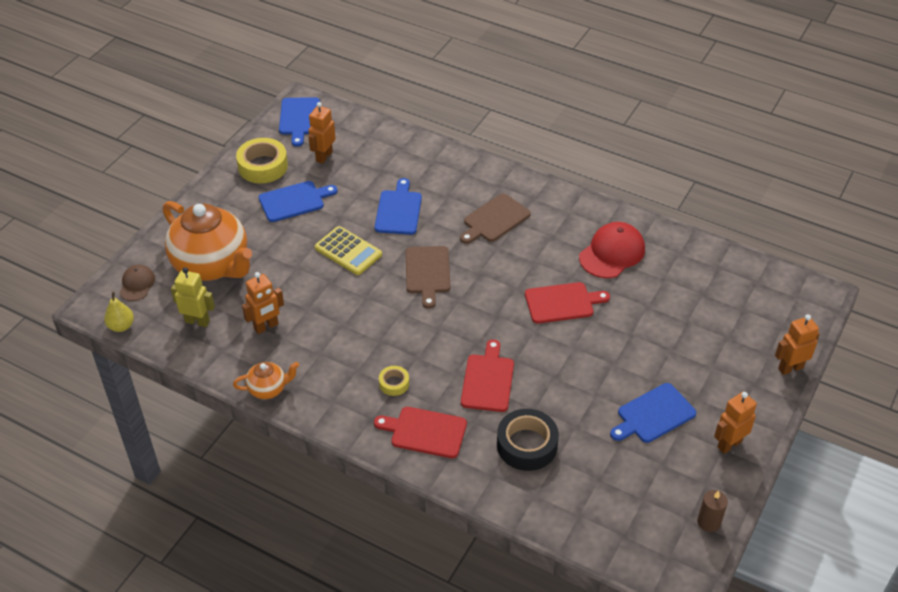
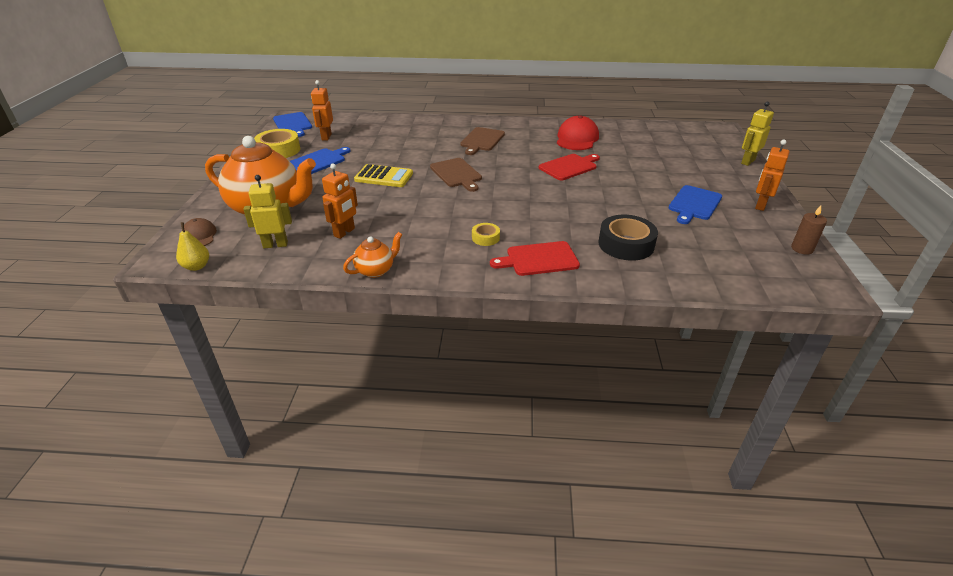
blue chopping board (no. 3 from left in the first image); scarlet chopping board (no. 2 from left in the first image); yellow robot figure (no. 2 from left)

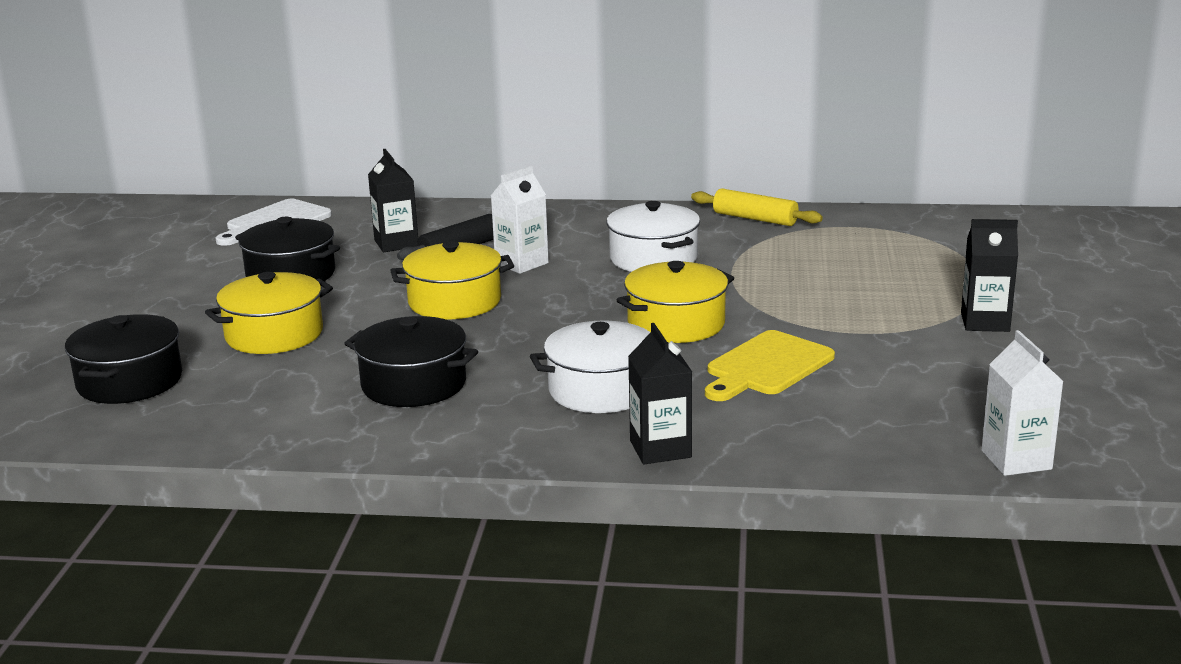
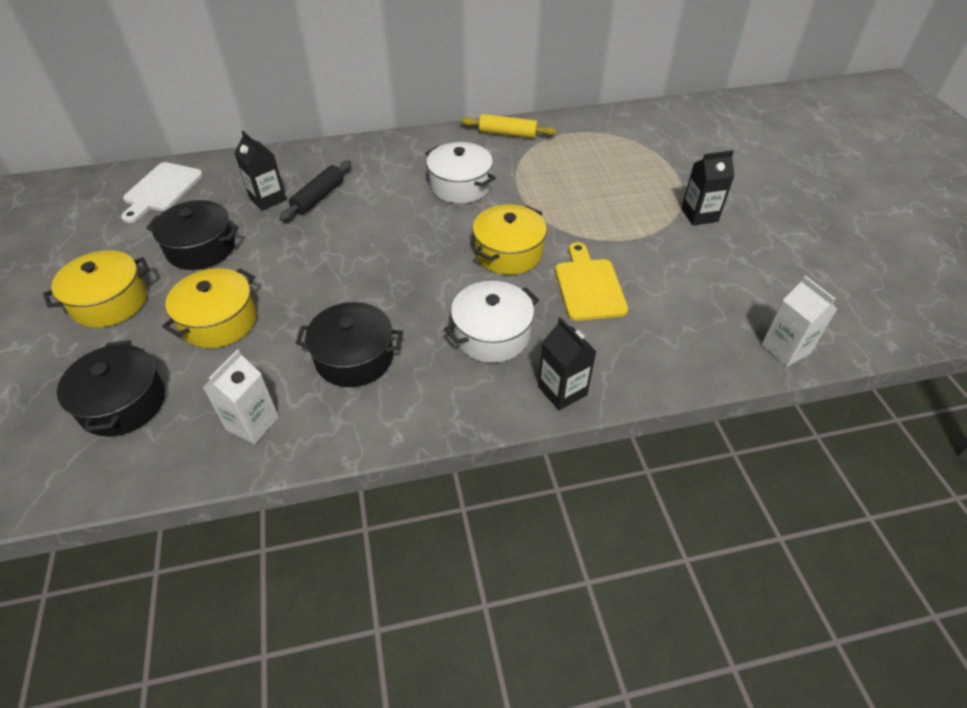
yellow cooking pot (no. 1 from left); pure white carton (no. 1 from left); yellow chopping board

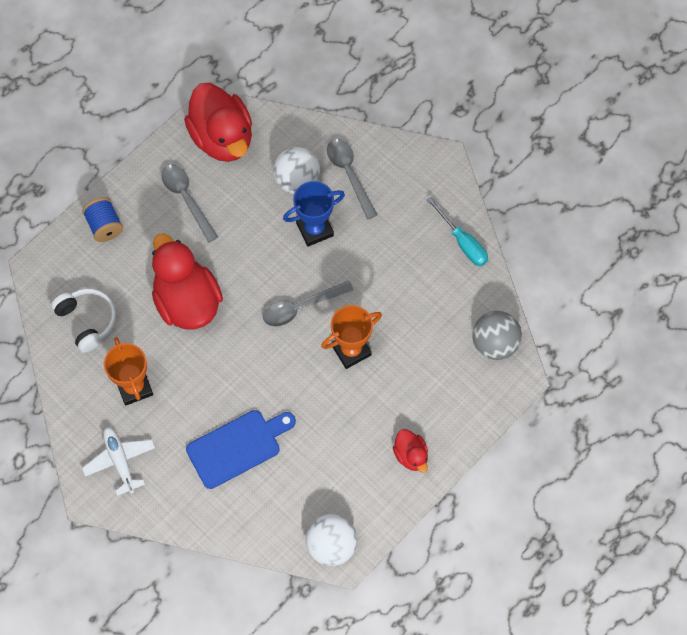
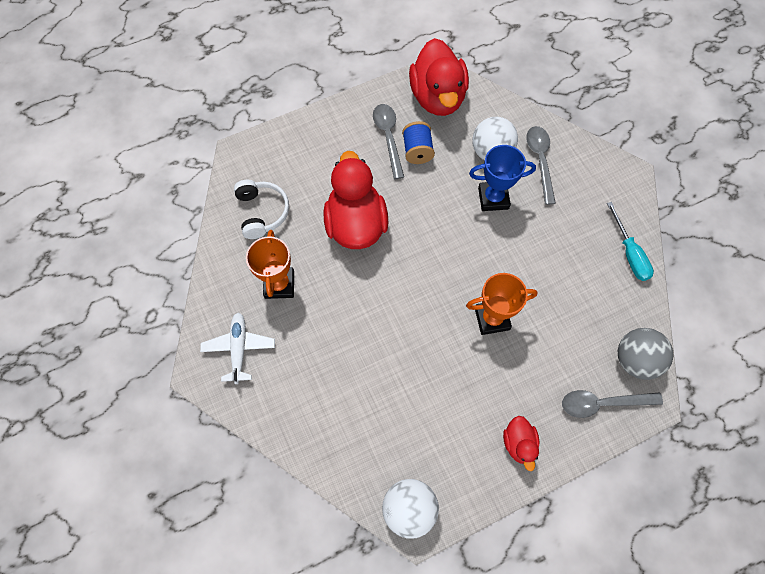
blue chopping board; blue bobbin; gray tablespoon (no. 3 from left)

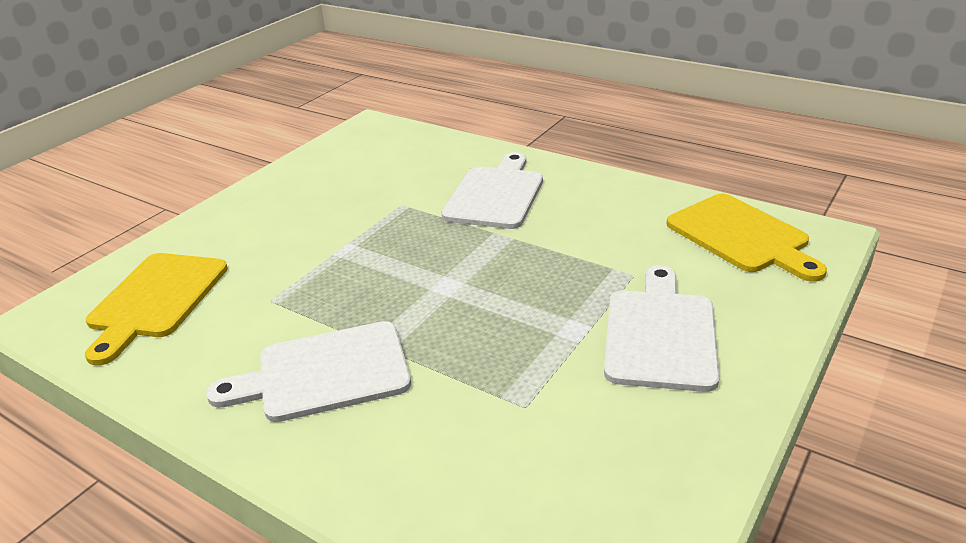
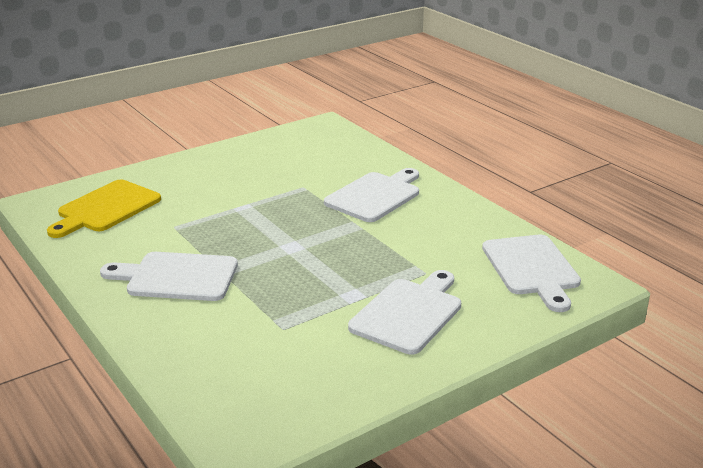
pure white chopping board (no. 4 from left)

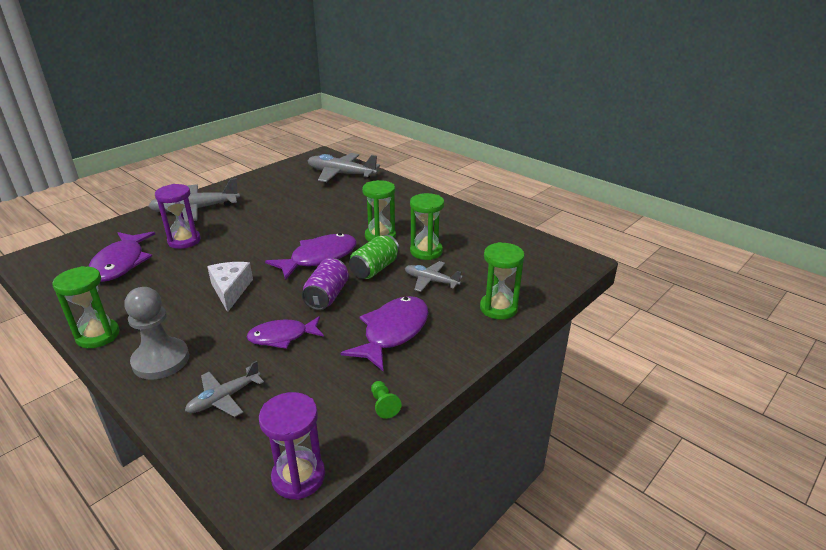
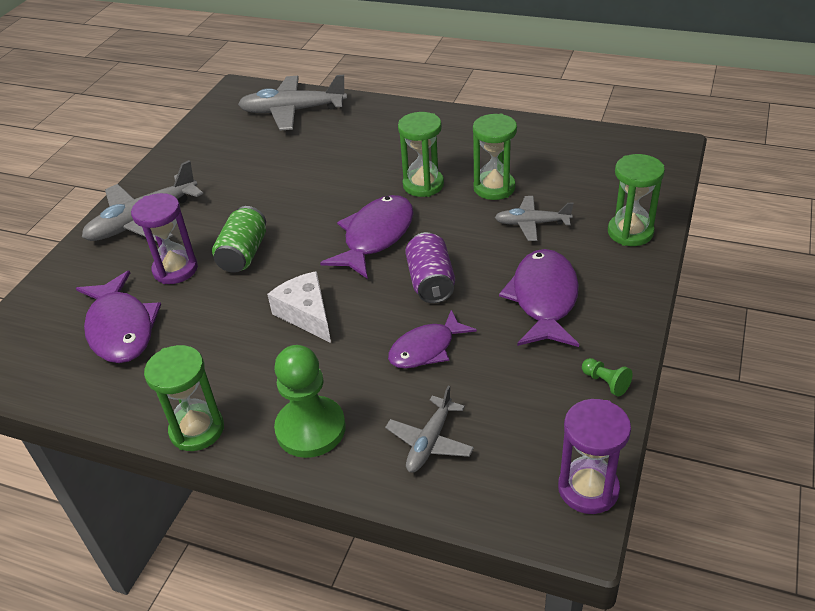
emerald tin; emerald pawn (no. 1 from left)

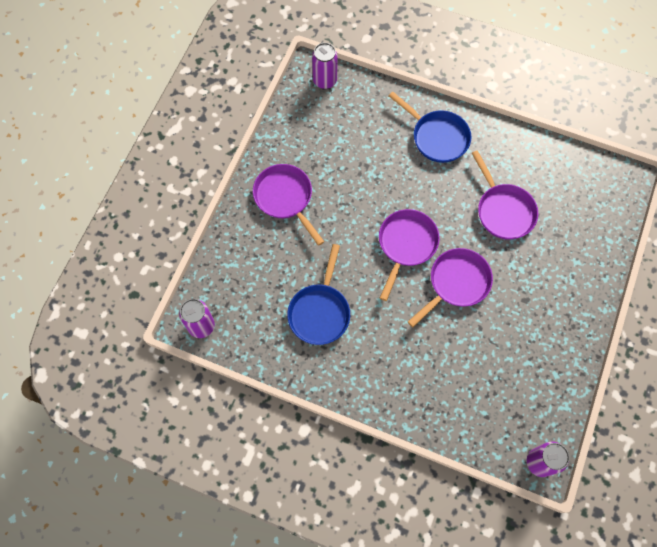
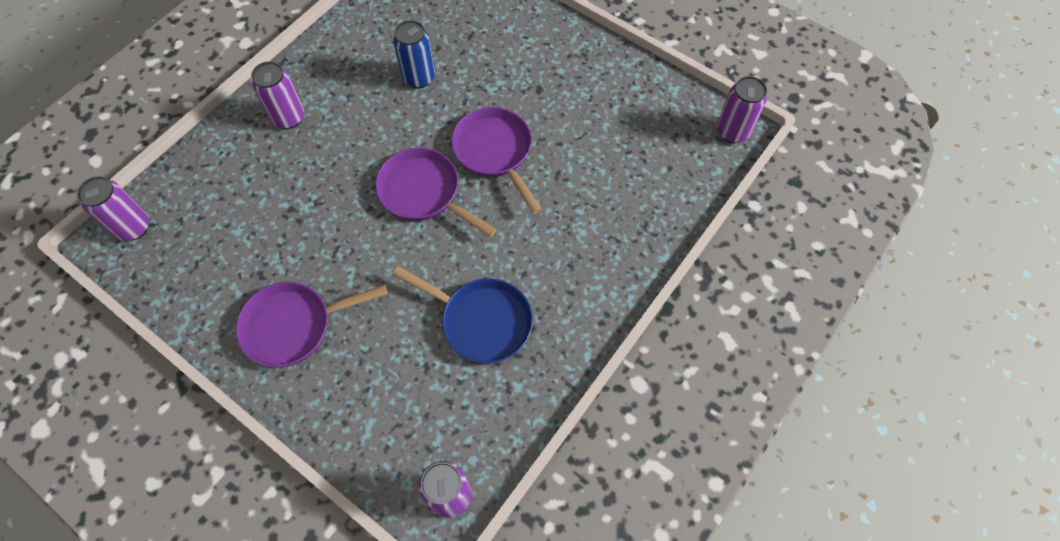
royal purple tin (no. 2 from left); blue tin

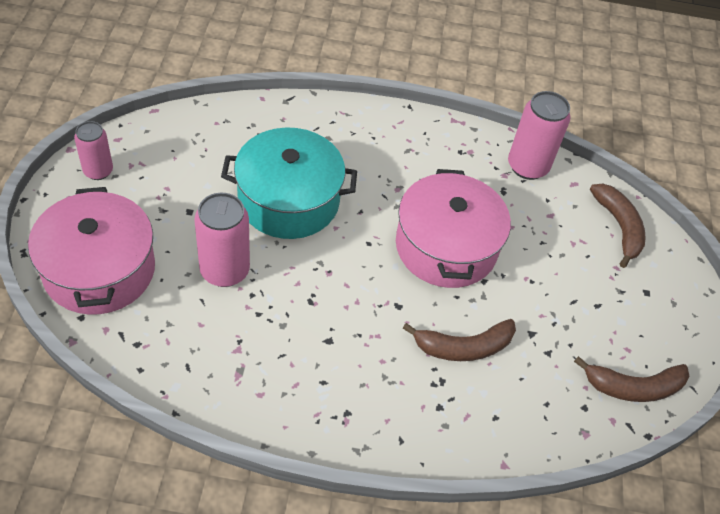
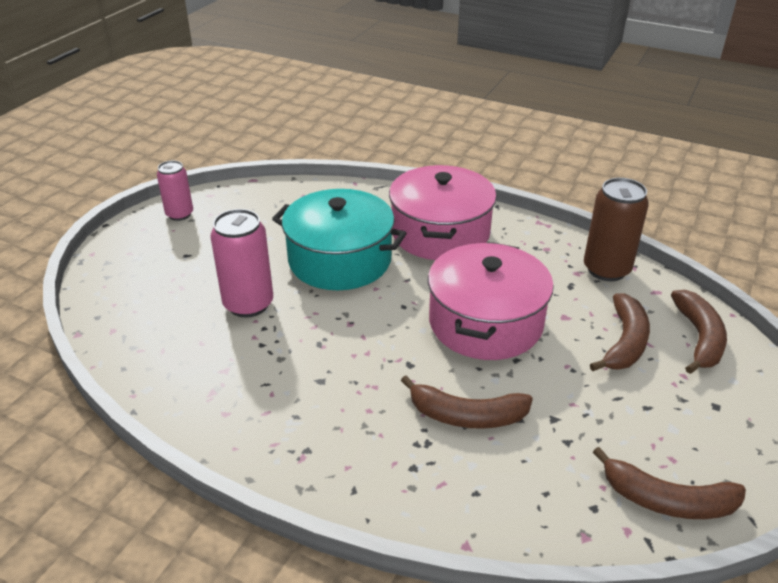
dark brown banana fruit (no. 2 from left); pink cooking pot (no. 1 from left); dark brown tin

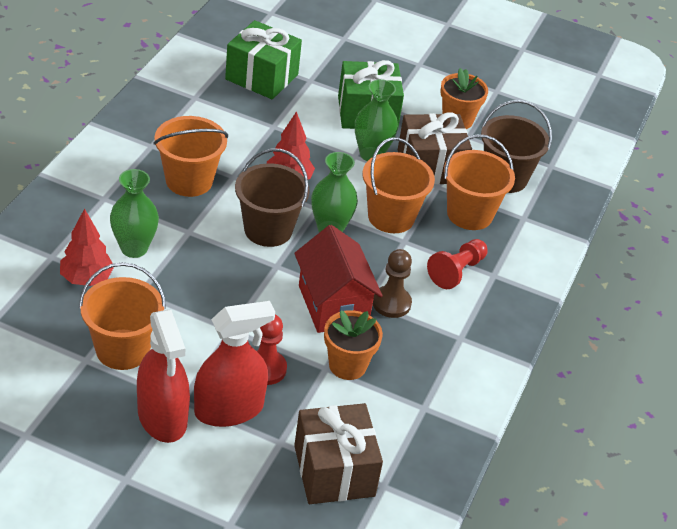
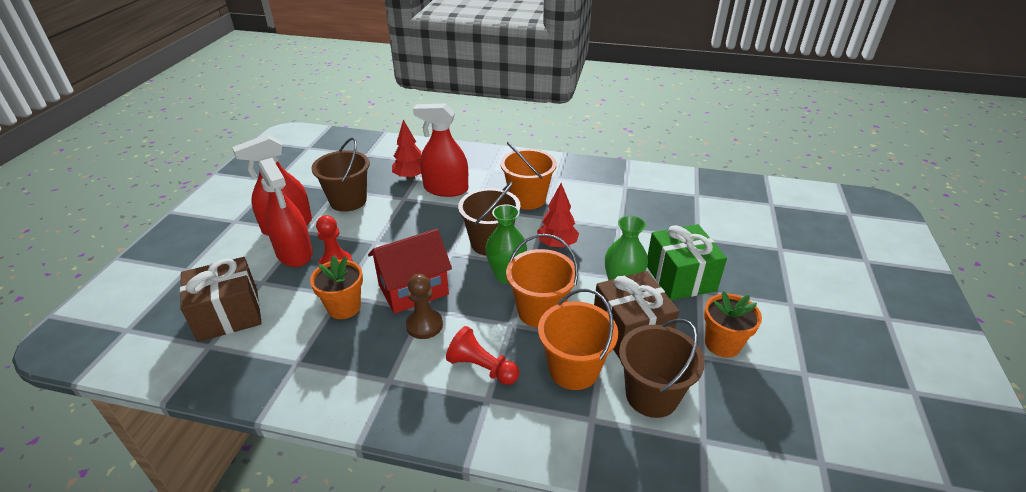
emerald gift (no. 1 from left in the first image); scarlet sprayer (no. 3 from left); dark brown bucket (no. 1 from left)

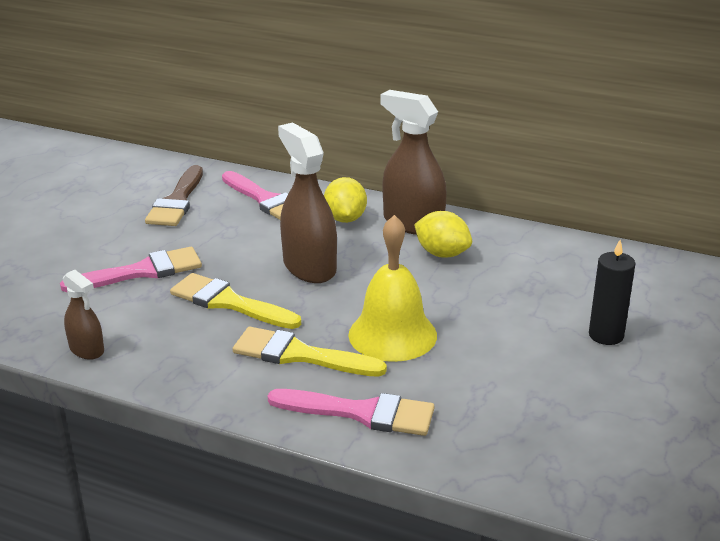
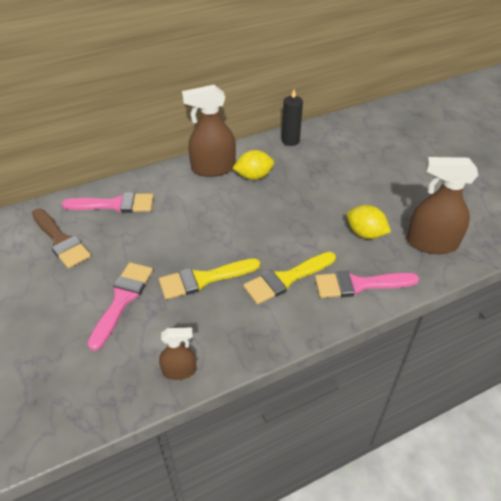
yellow bell; dark brown sprayer (no. 3 from left); yellow lemon (no. 2 from left); jet-black wax candle; pink paint brush (no. 3 from left)

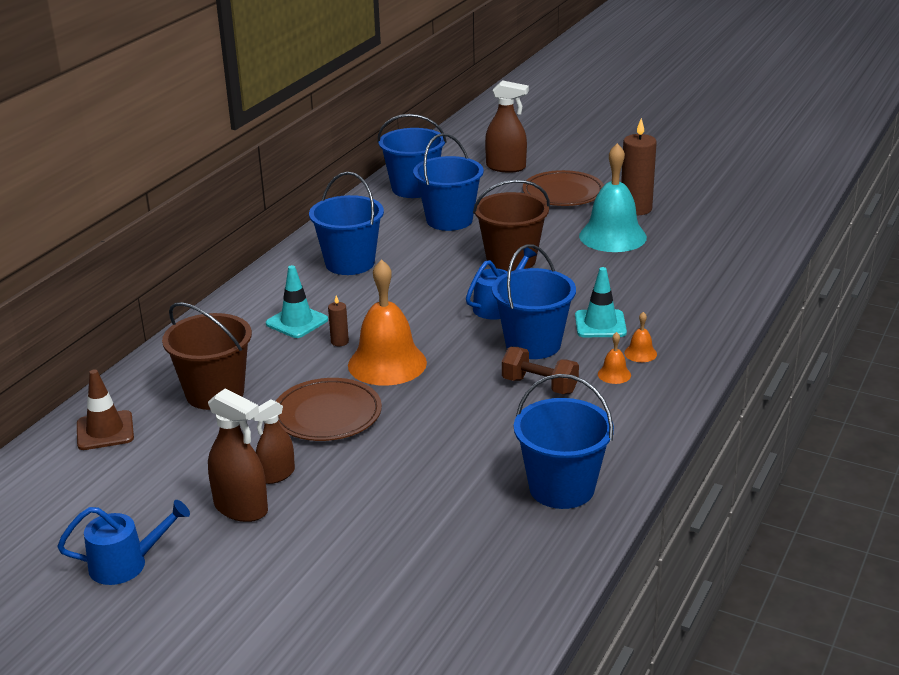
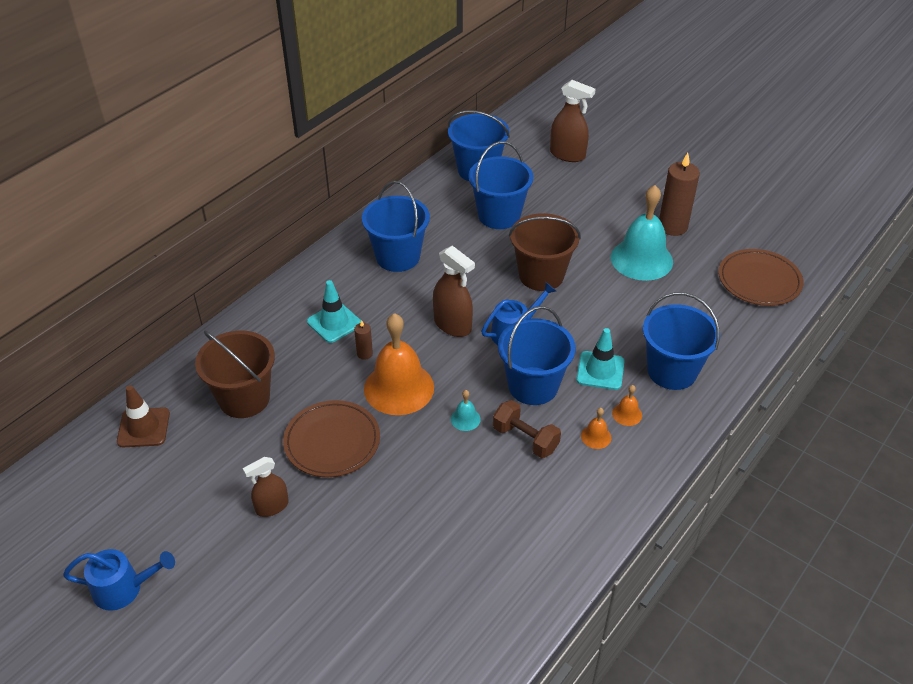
teal bell (no. 1 from left); dark brown sprayer (no. 2 from left); blue bucket (no. 5 from left); dark brown plate (no. 2 from left)

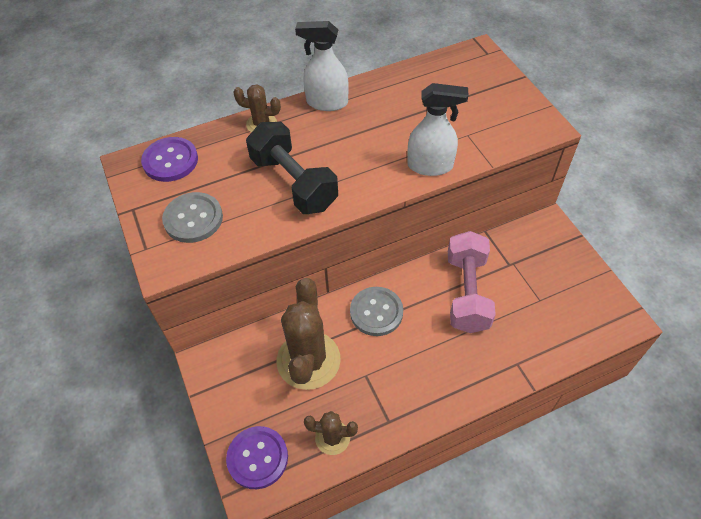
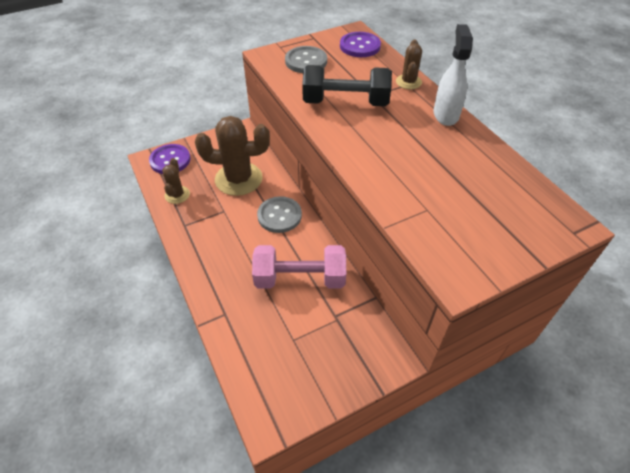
pure white sprayer (no. 2 from left in the first image); jet-black hand weight

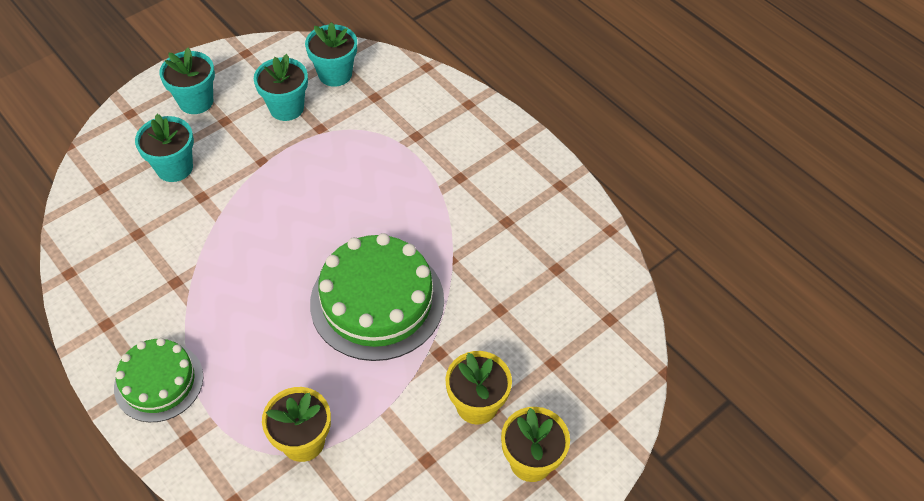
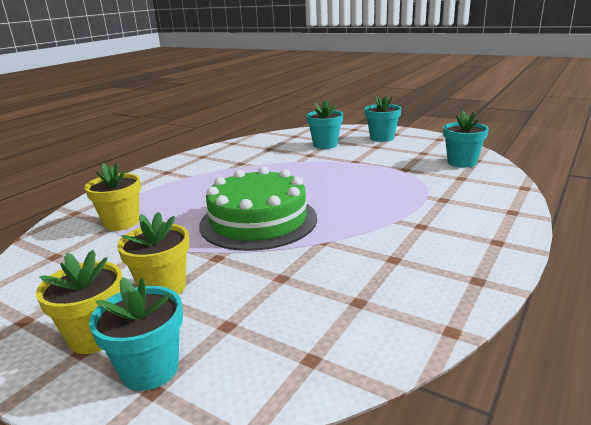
emerald layer cake (no. 1 from left in the first image); teal flower pot (no. 1 from left)

